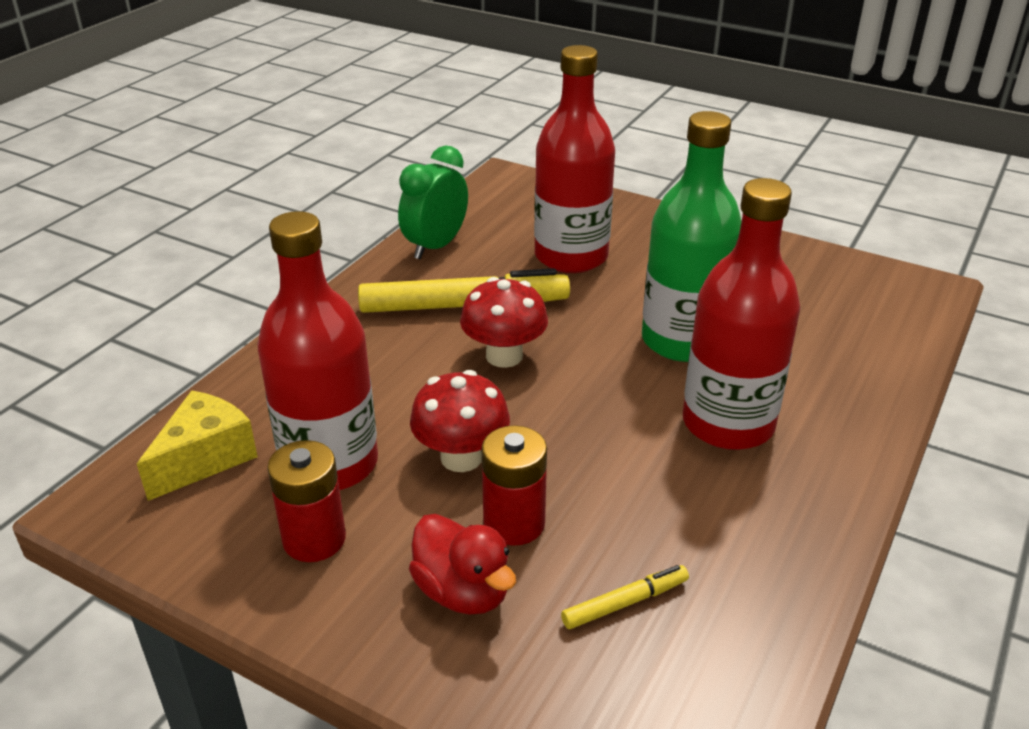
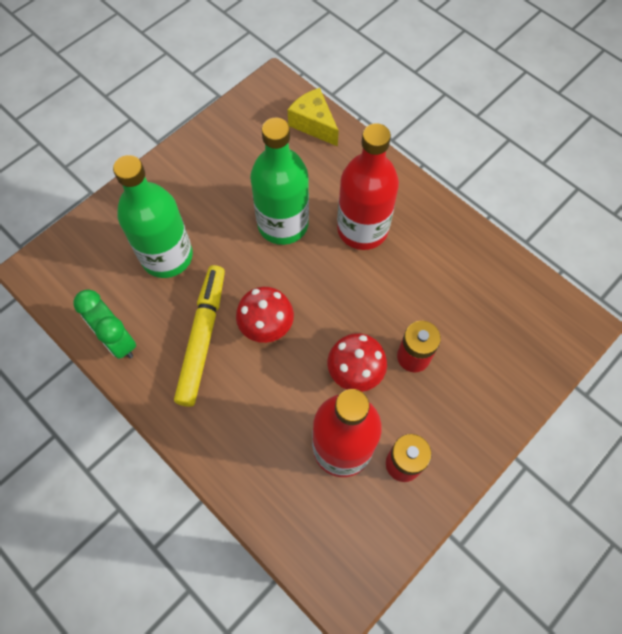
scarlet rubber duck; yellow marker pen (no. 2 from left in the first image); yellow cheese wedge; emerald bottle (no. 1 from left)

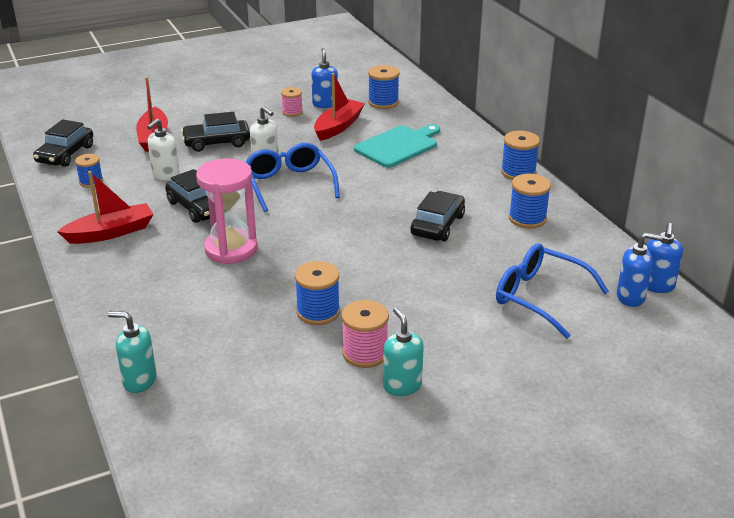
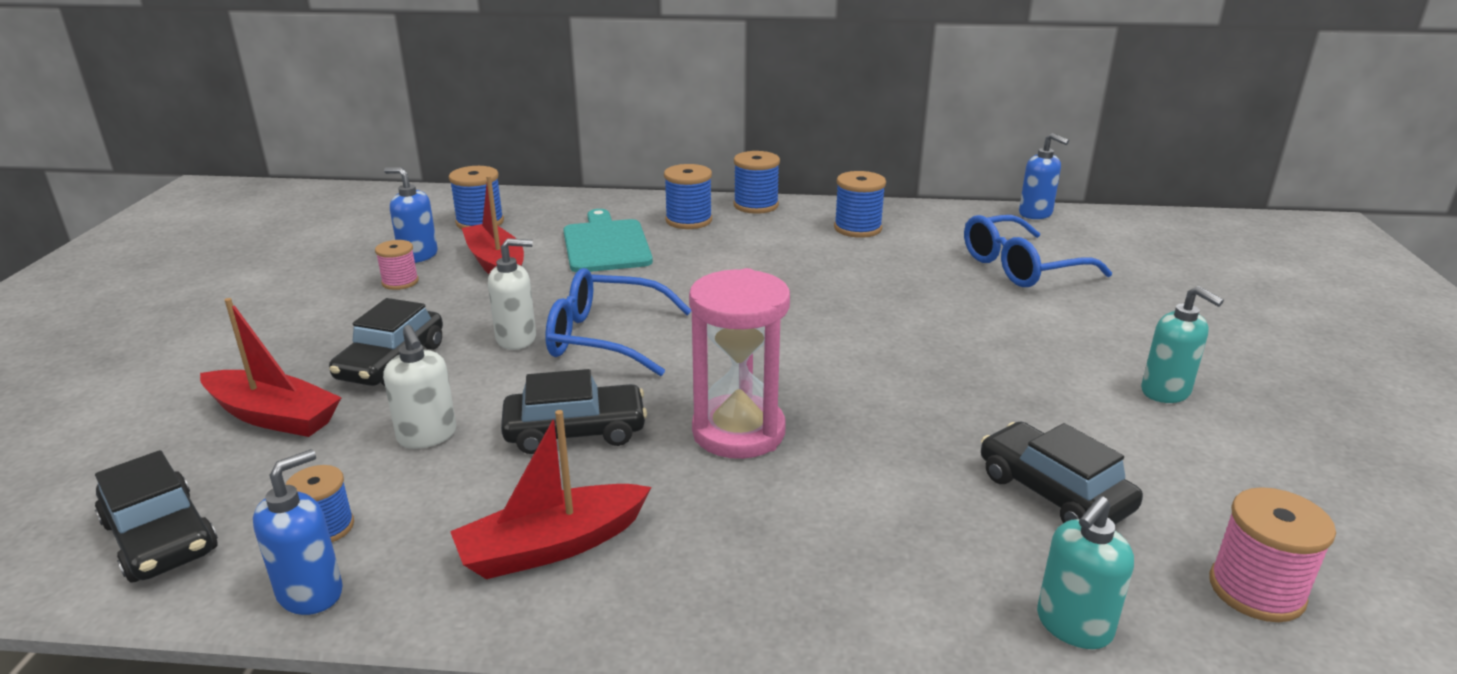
blue bobbin (no. 3 from left); pink bobbin (no. 2 from left); jet-black car (no. 4 from left); blue pump bottle (no. 1 from left); scarlet toy boat (no. 3 from left); teal pump bottle (no. 2 from left)

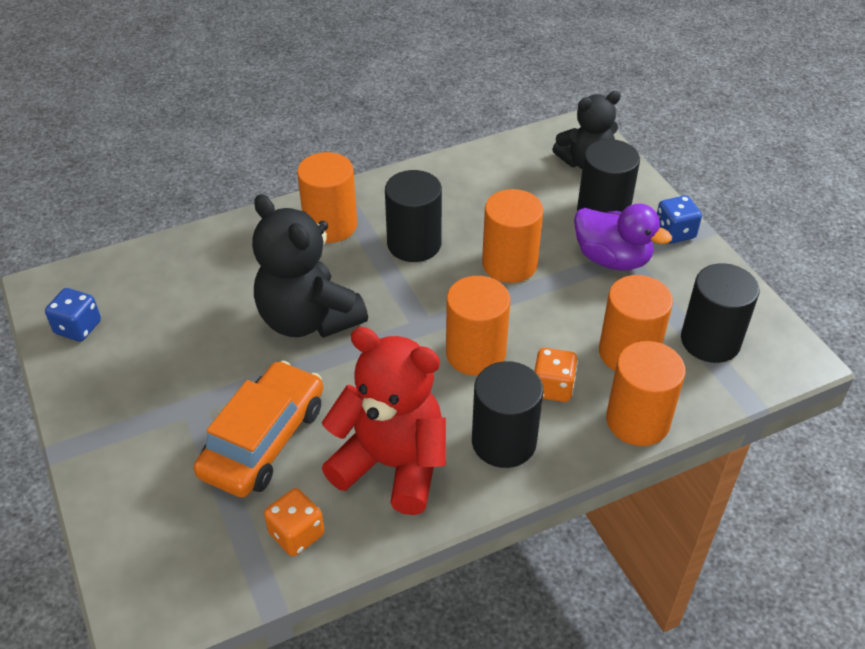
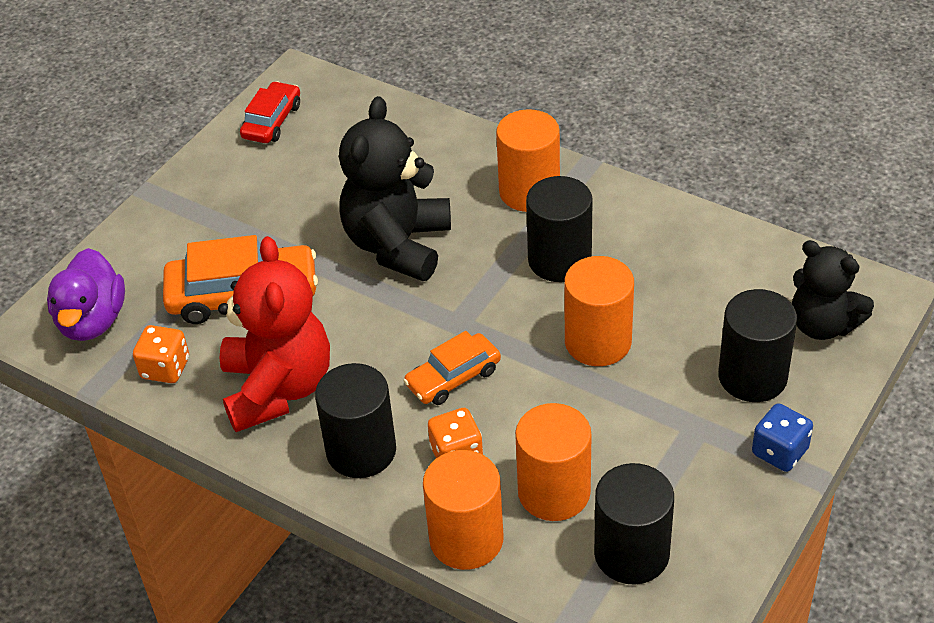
royal purple rubber duck; scarlet car; bright orange car (no. 2 from left)

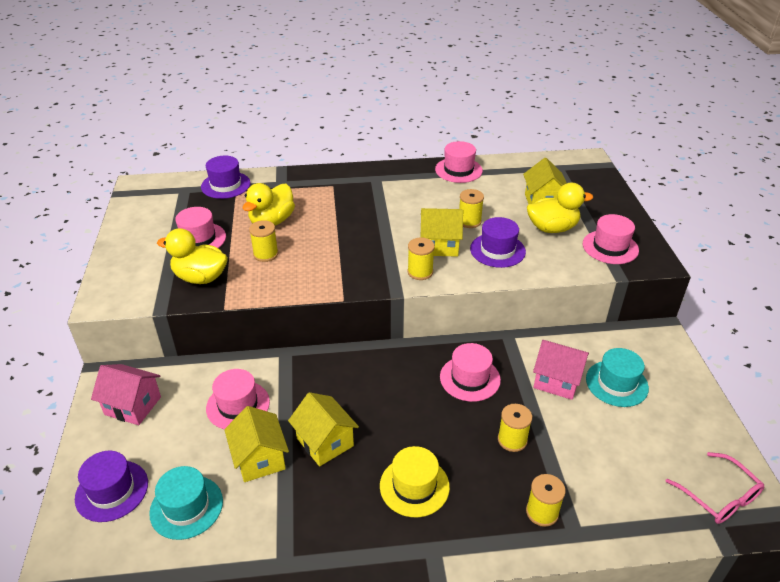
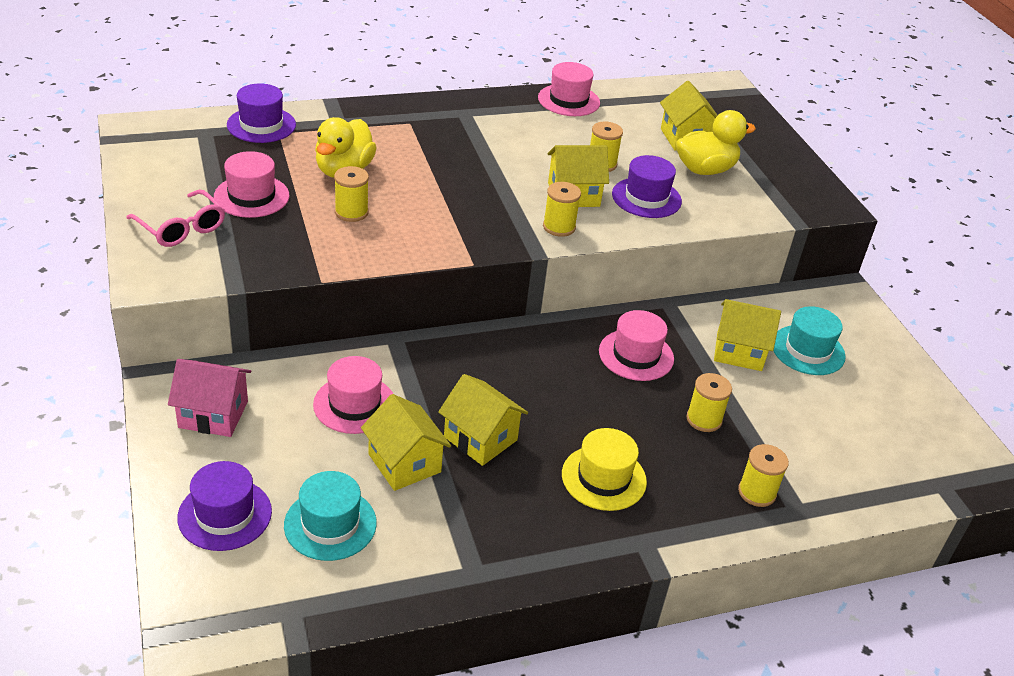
yellow rubber duck (no. 1 from left in the first image); pink tall hat (no. 5 from left in the first image); pink glasses; yellow house (no. 5 from left)

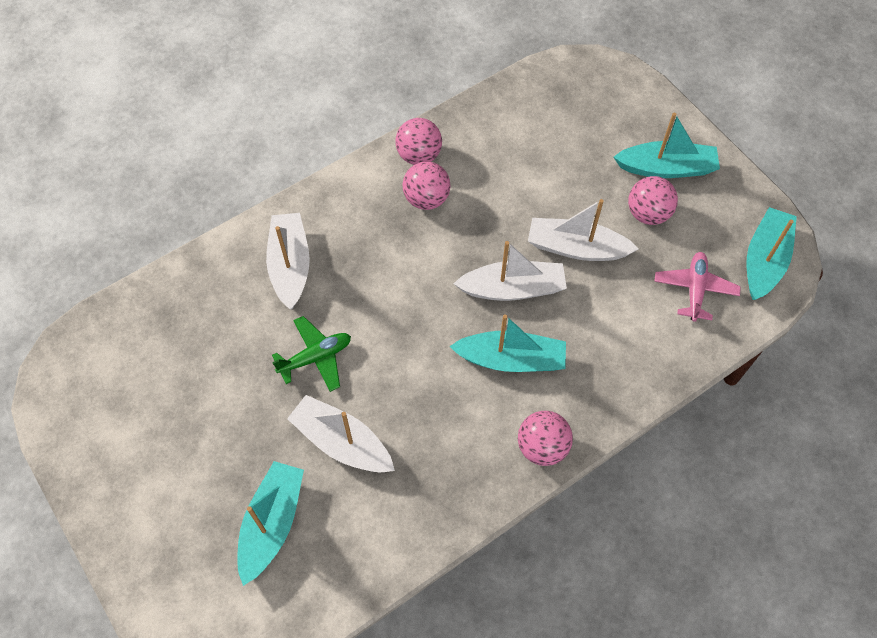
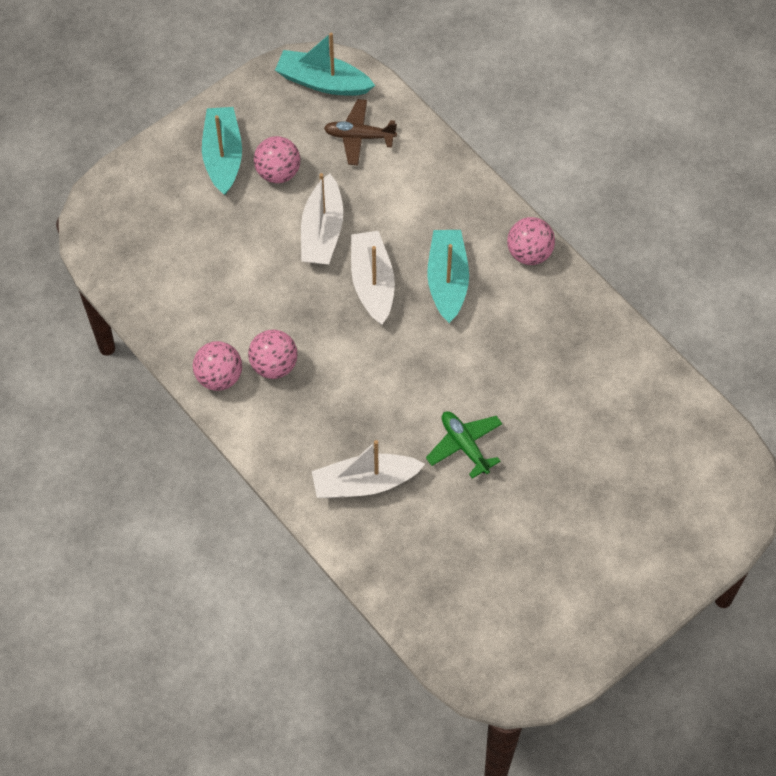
teal toy boat (no. 1 from left in the first image); pure white toy boat (no. 2 from left in the first image); dark brown toy plane

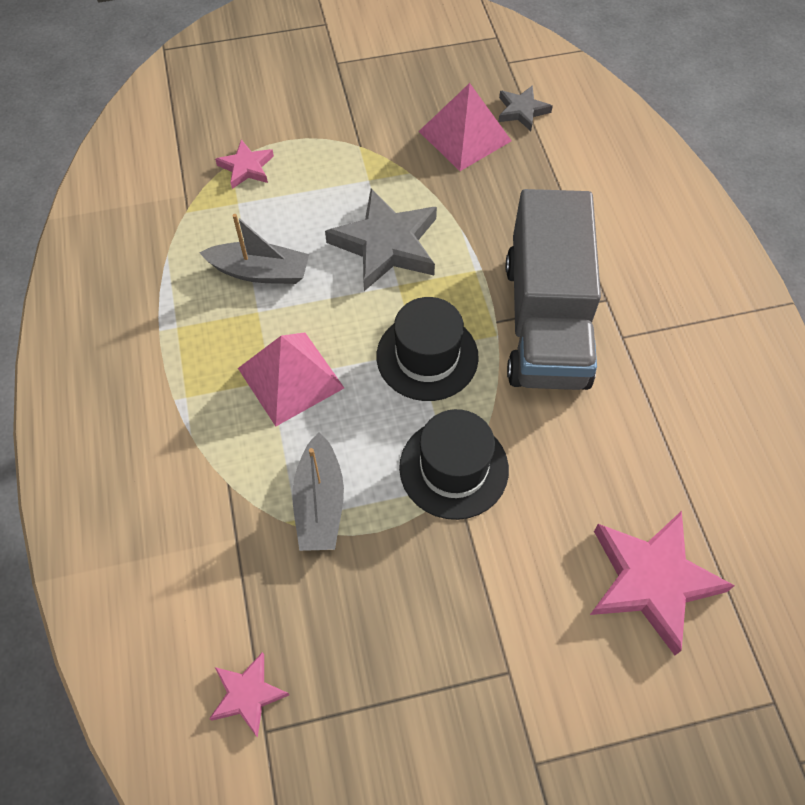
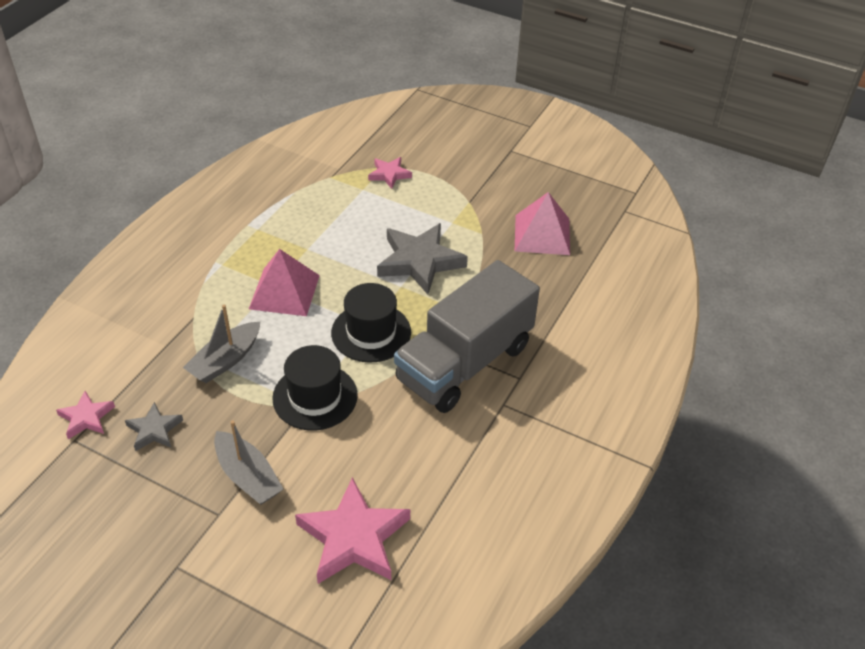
gray toy boat (no. 2 from left); gray star (no. 1 from left)

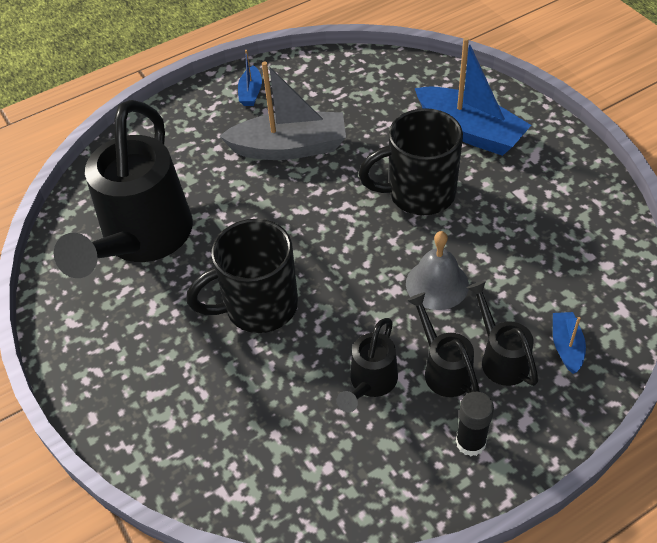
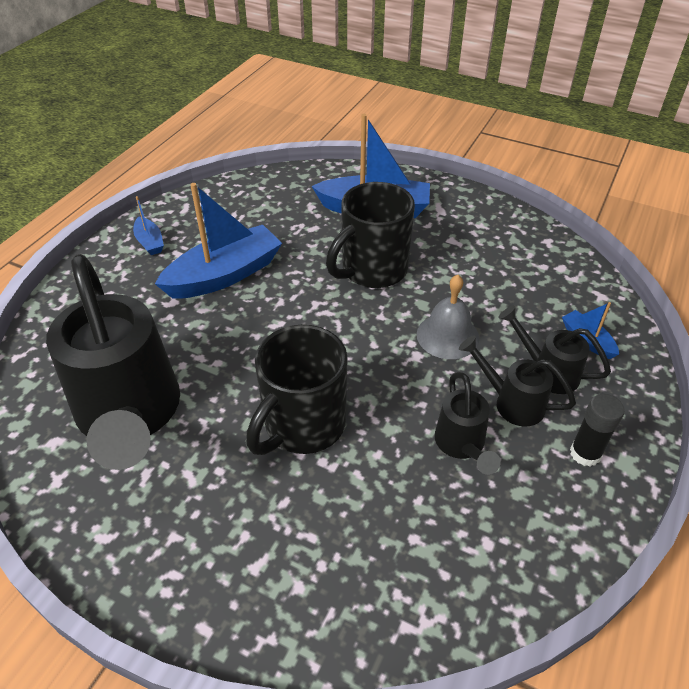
blue toy boat (no. 2 from left)

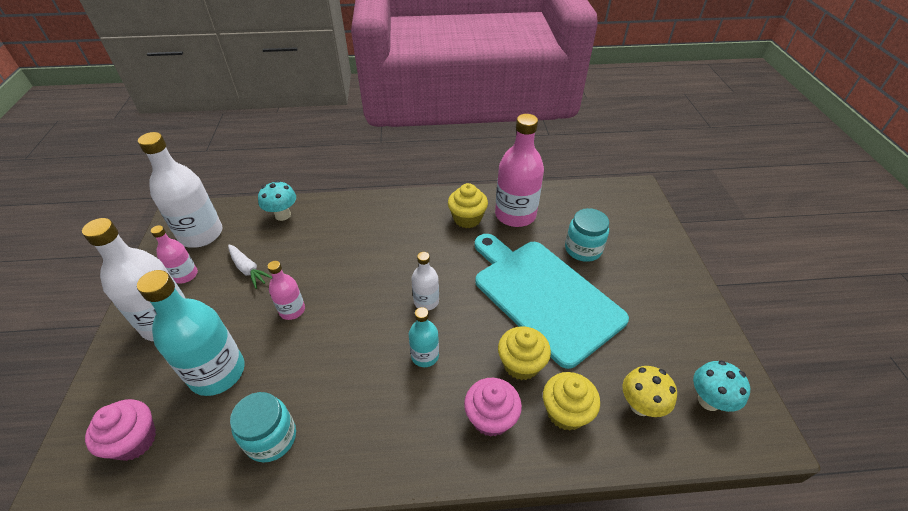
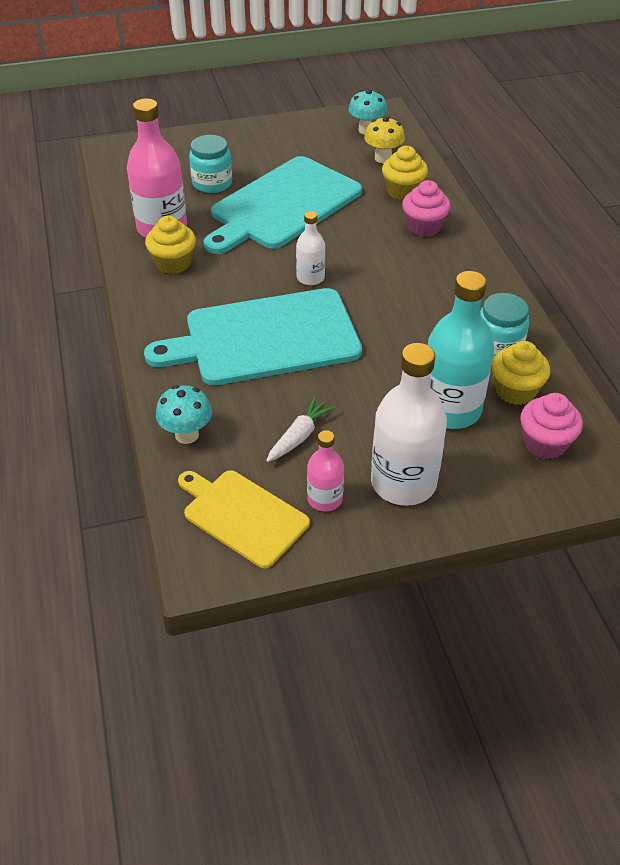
pink bottle (no. 2 from left in the first image); teal bottle (no. 2 from left in the first image); teal chopping board (no. 1 from left); yellow muffin (no. 3 from left); yellow chopping board

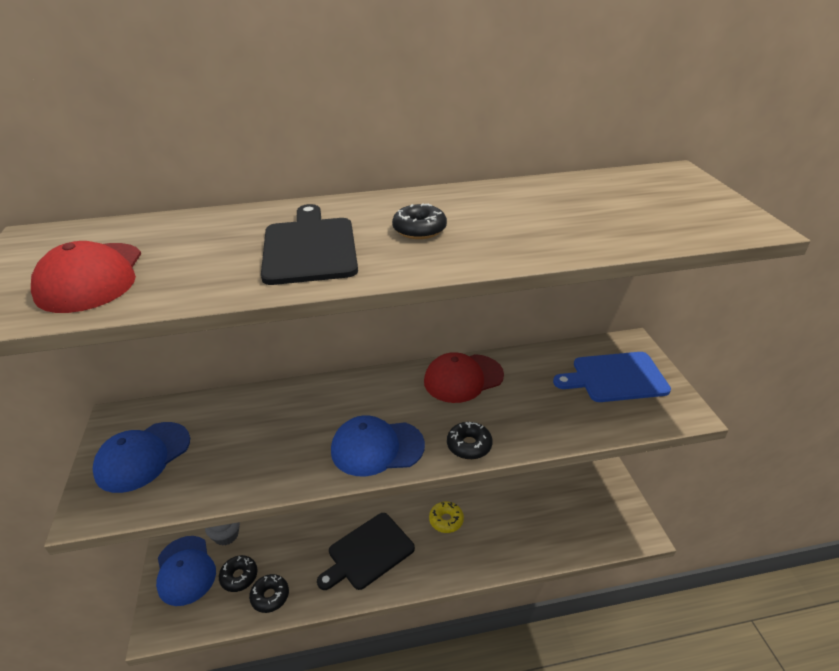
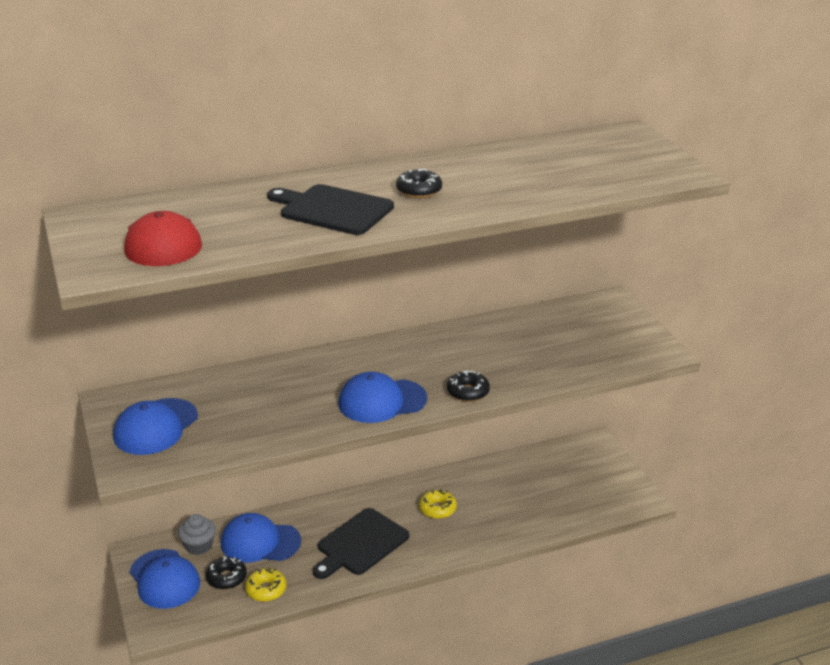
scarlet cap (no. 2 from left in the first image); blue chopping board; blue cap (no. 3 from left); yellow doughnut (no. 1 from left); jet-black chopping board (no. 1 from left)

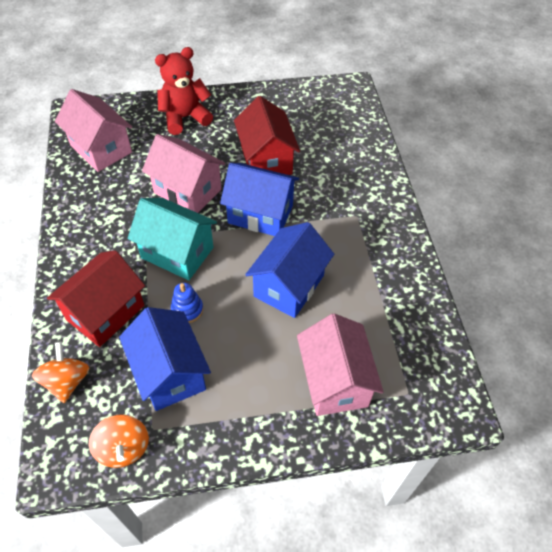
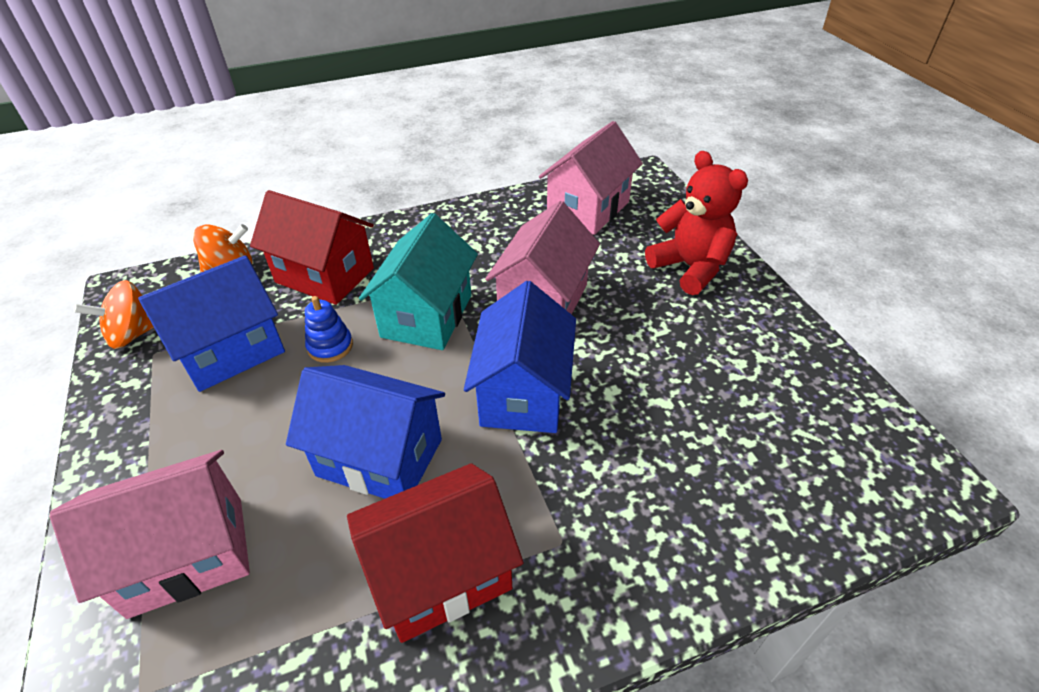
scarlet house (no. 2 from left)

